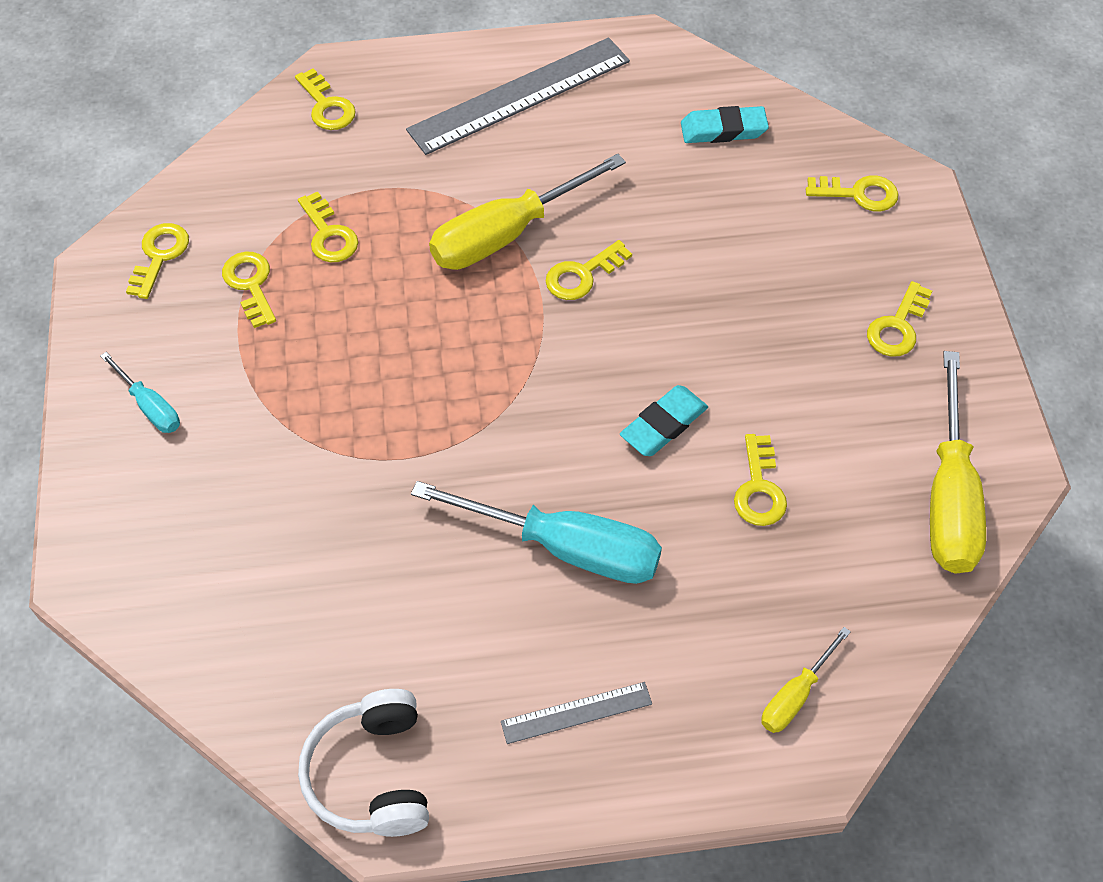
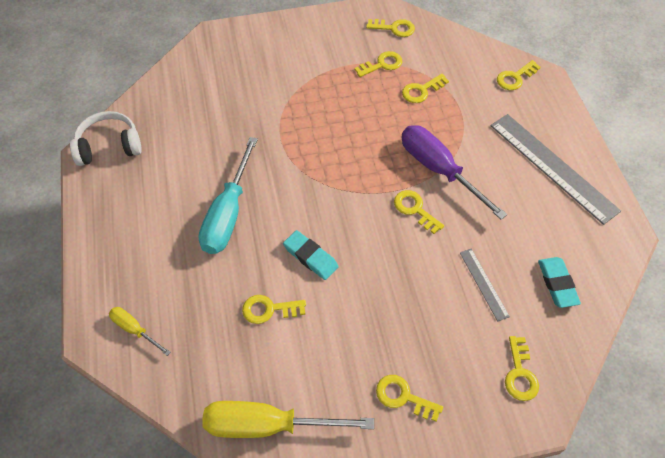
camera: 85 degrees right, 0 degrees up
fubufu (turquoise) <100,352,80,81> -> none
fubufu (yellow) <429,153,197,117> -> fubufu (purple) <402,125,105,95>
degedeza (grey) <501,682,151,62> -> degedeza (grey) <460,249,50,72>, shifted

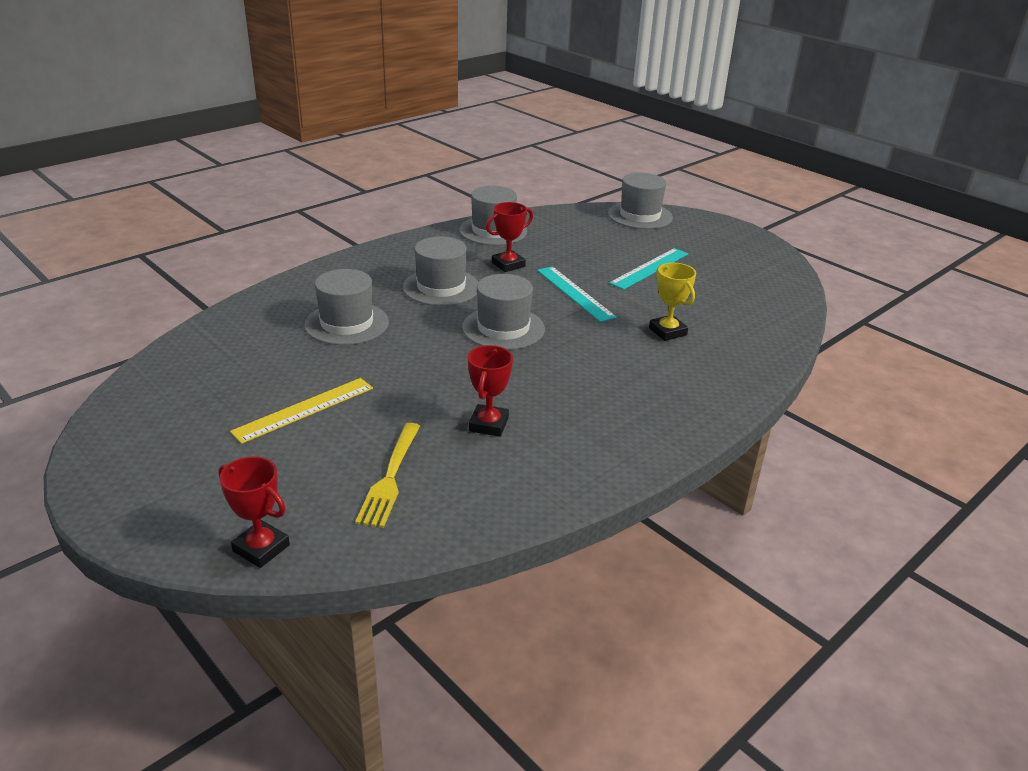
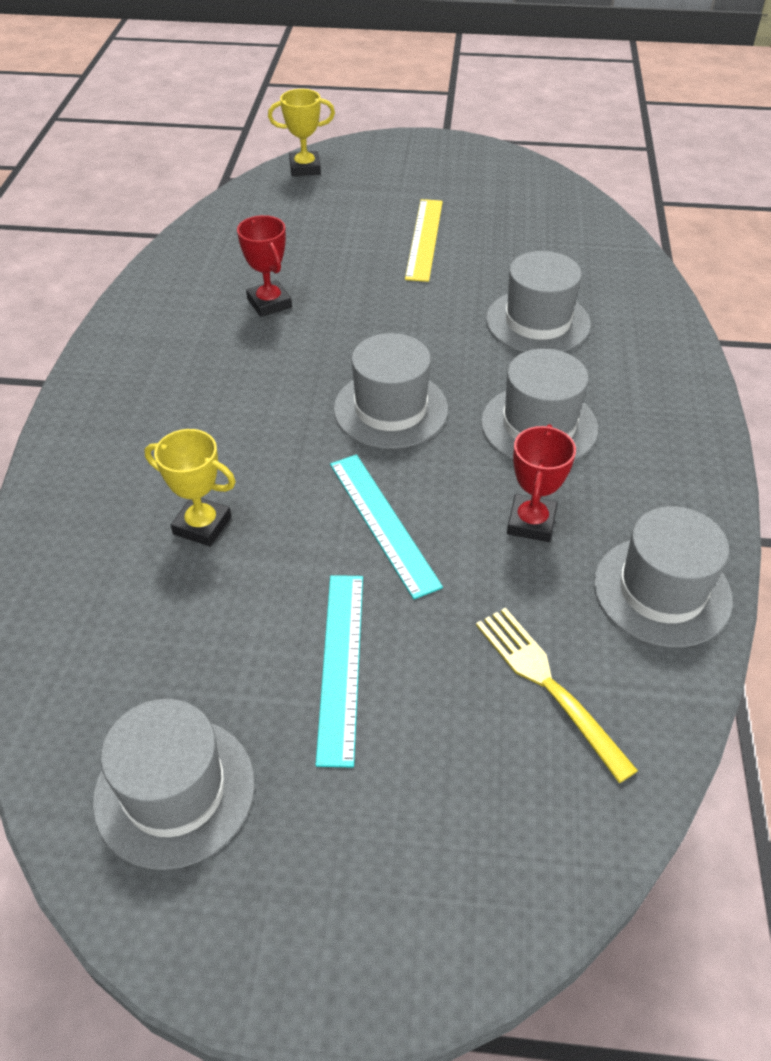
camera: 140 degrees right, 15 degrees up
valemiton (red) <218,456,72,112> -> valemiton (yellow) <268,89,67,87>
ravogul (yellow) <355,423,65,105> -> ravogul (yellow) <476,607,162,176>, shifted
degedeza (turquoise) <537,266,80,56> -> degedeza (turquoise) <330,455,113,144>, 45 degrees clockwise
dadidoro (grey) <608,173,65,56> -> dadidoro (grey) <93,699,162,171>, shifted

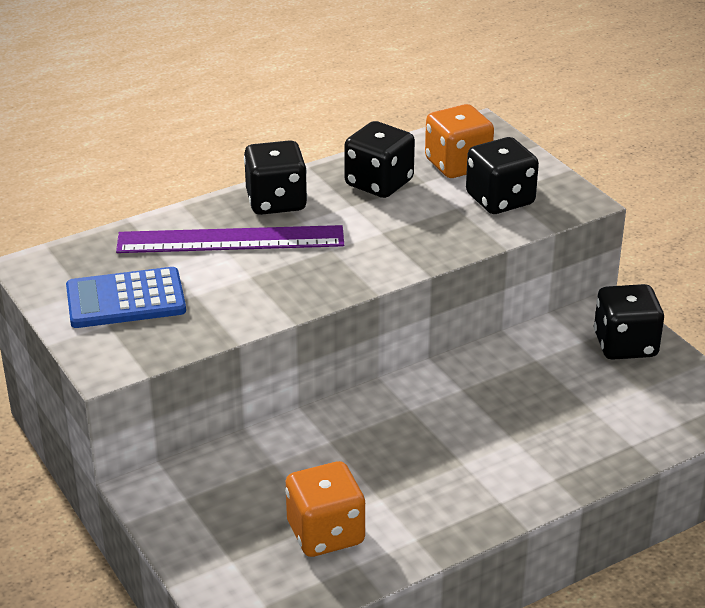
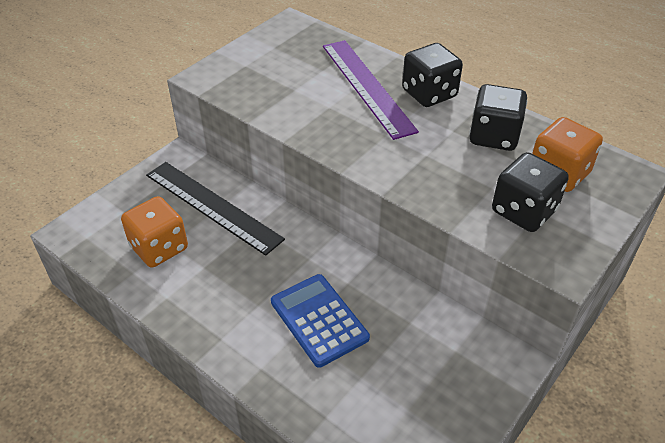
camera: 70 degrees right, 10 degrees up
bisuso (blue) <66,267,120,61> -> bisuso (blue) <271,274,99,94>, shifted
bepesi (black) <594,284,70,76> -> none
none -> degedeza (black) <146,162,139,94>

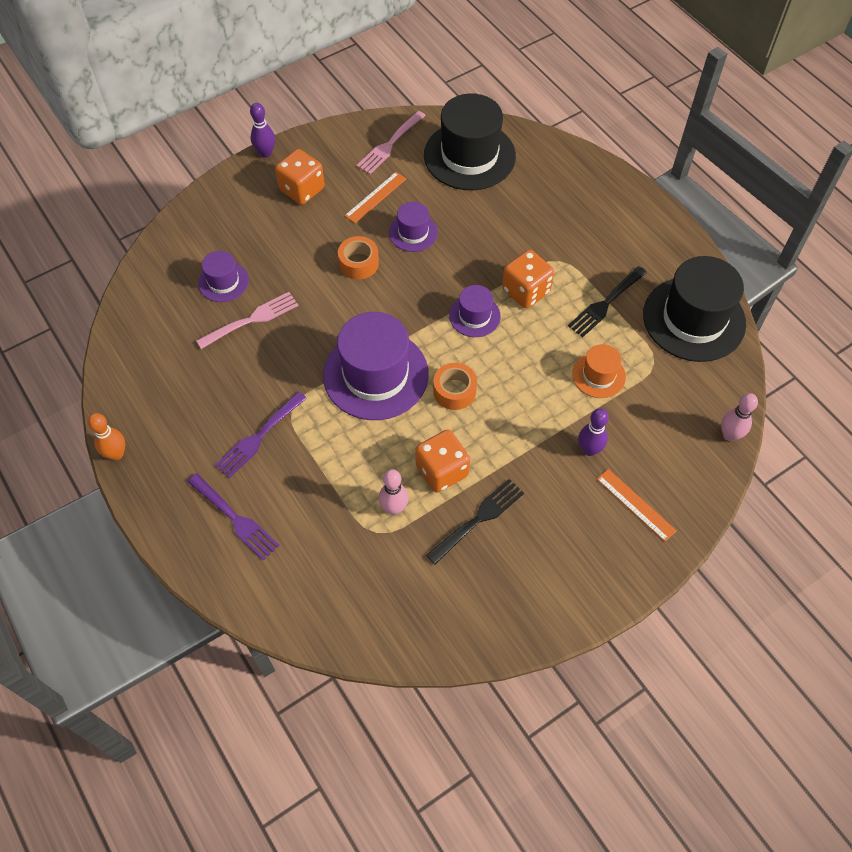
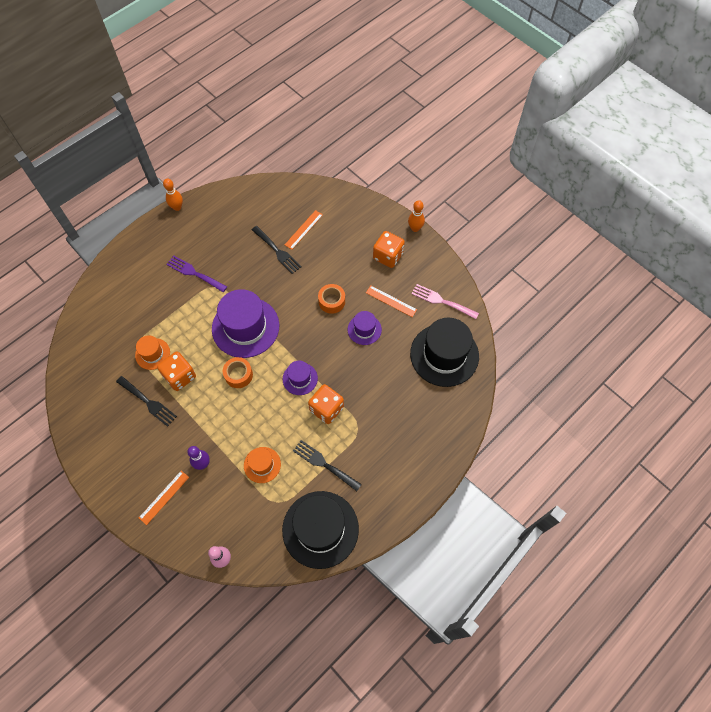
camera: 80 degrees right, 5 degrees up
ravogul (purple) <187,473,93,88> -> none
ravogul (pink) <196,292,102,57> -> ravogul (black) <252,226,50,48>
dadidoro (purple) <198,251,51,51> -> degedeza (orange) <285,210,38,40>
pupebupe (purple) <250,103,25,55> -> pupebupe (orange) <408,200,17,32>
pupebupe (pink) <379,469,30,46> -> dadidoro (orange) <135,335,35,35>

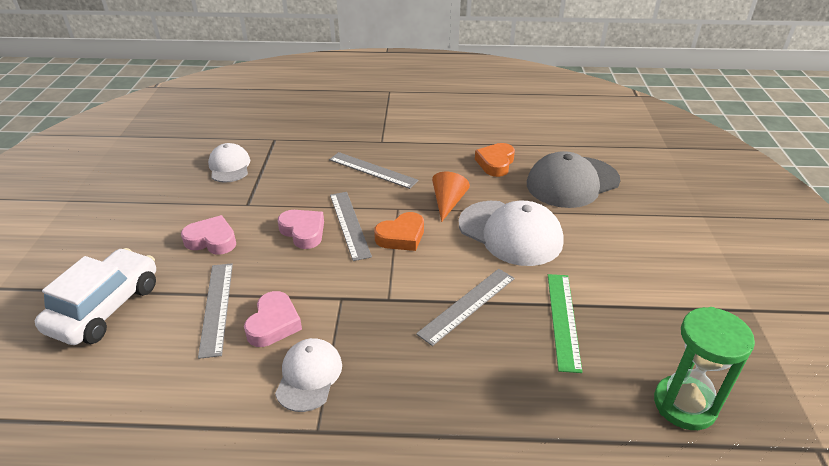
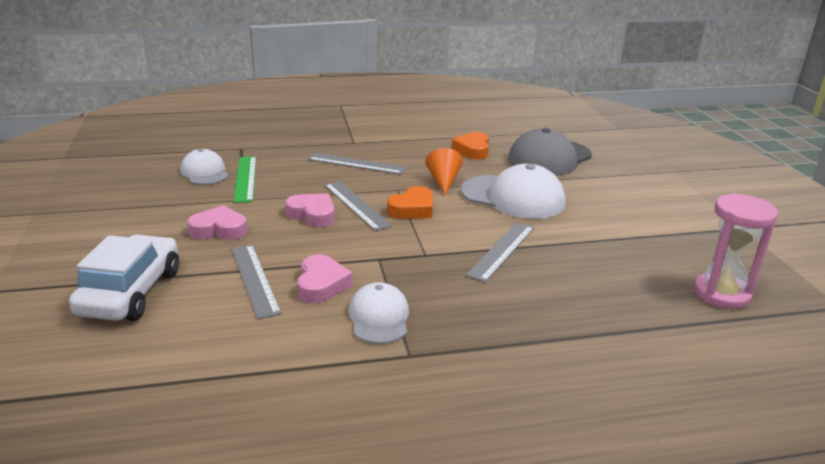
camera: 15 degrees left, 10 degrees down
degedeza (green) <548,274,35,99> -> degedeza (green) <234,157,22,46>, shifted
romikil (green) <654,307,101,123> -> romikil (pink) <694,193,84,116>

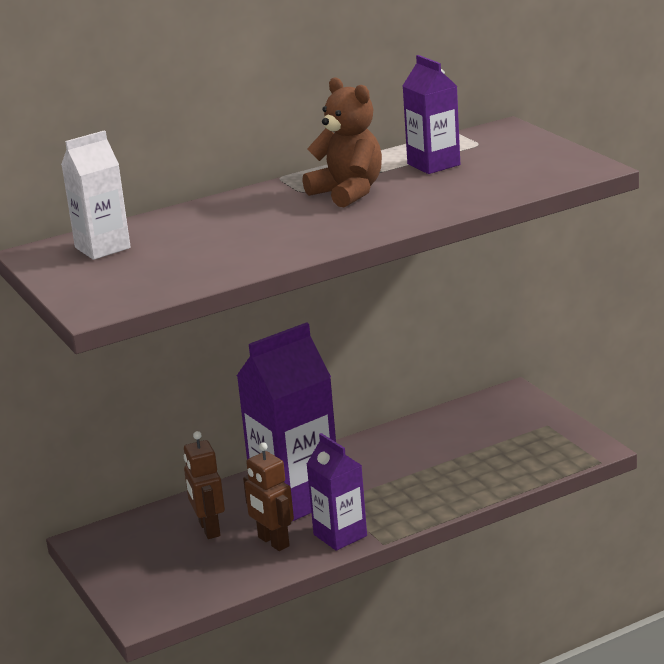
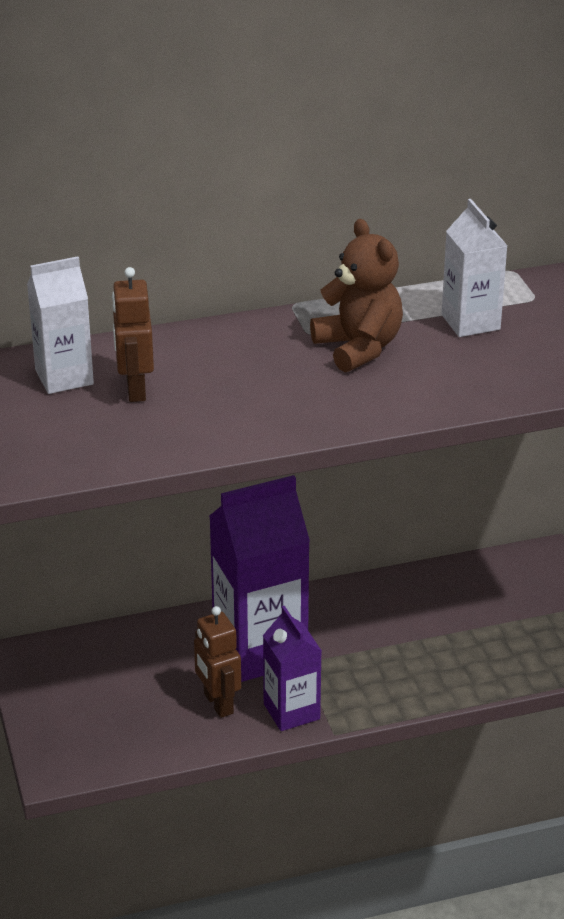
camera: 10 degrees right, 10 degrees up
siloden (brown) <184,431,41,108> -> siloden (brown) <112,267,42,135>, shifted
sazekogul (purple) <403,55,57,119> -> sazekogul (white) <442,199,66,138>

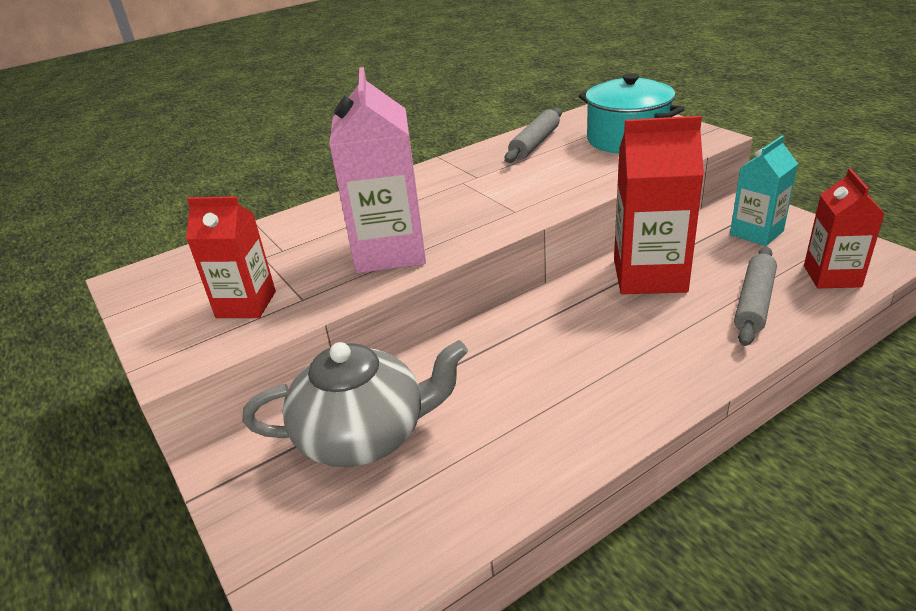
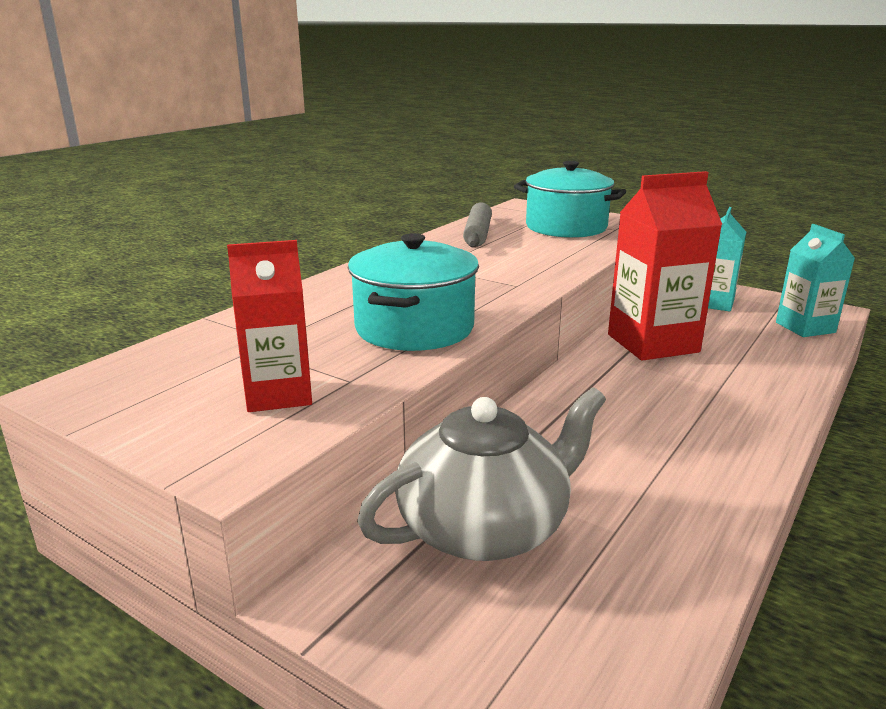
camera: 25 degrees left, 10 degrees down
sazekogul (pink) <329,67,97,206> -> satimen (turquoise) <348,233,131,118>
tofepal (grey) <734,247,43,99> -> none
sazekogul (red) <804,169,81,119> -> sazekogul (turquoise) <776,224,79,113>

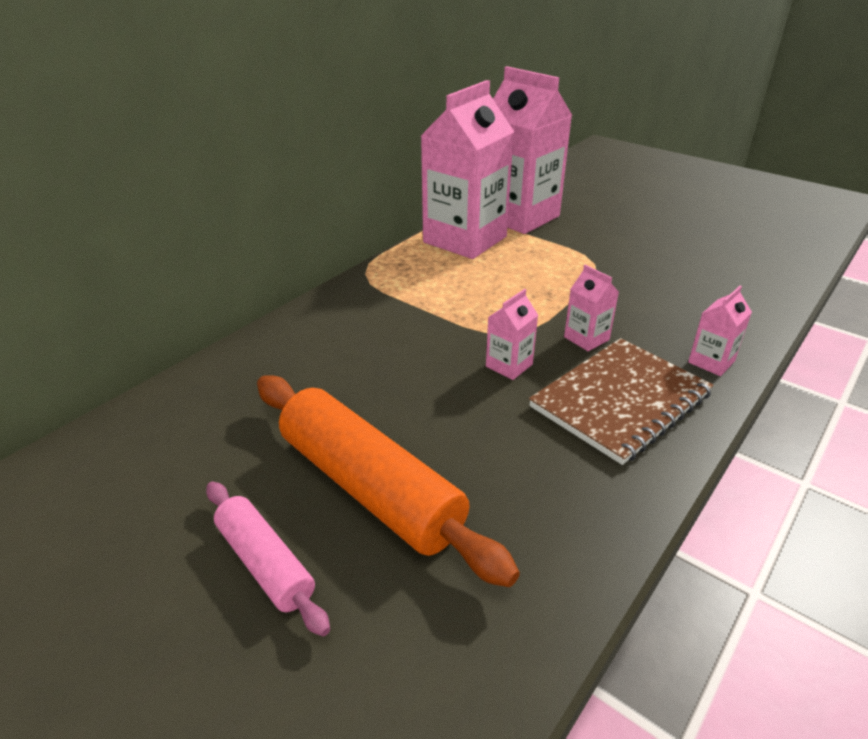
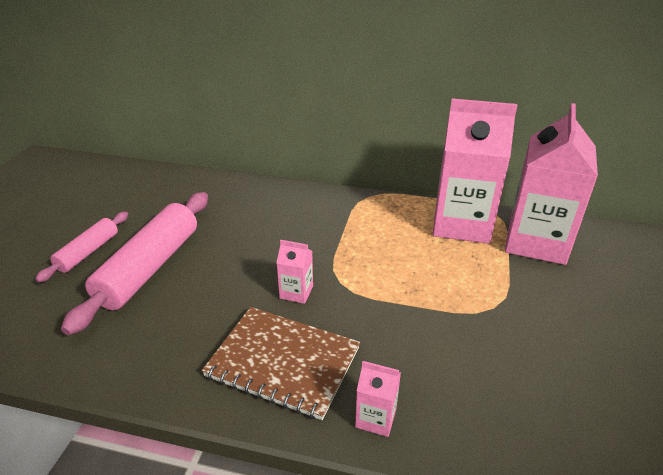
camera: 65 degrees right, 0 degrees up
tofepal (orange) <257,375,263,212> -> tofepal (pink) <61,192,147,143>
sazekogul (pink) <564,264,55,87> -> none

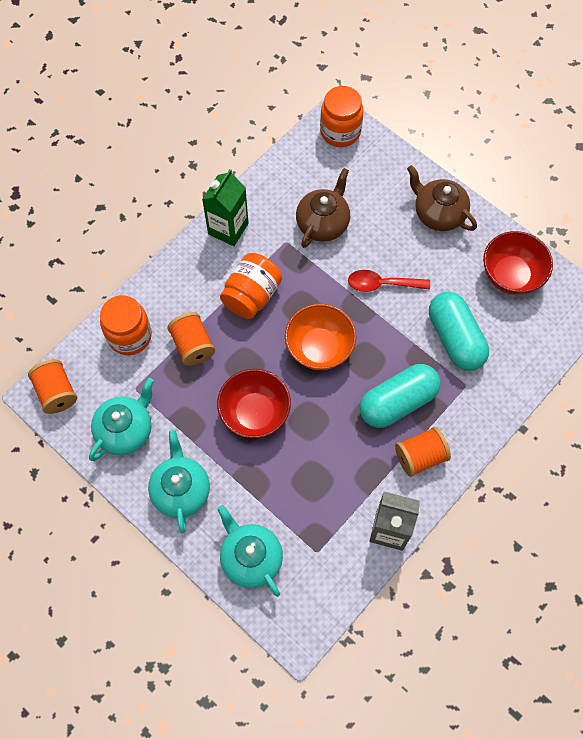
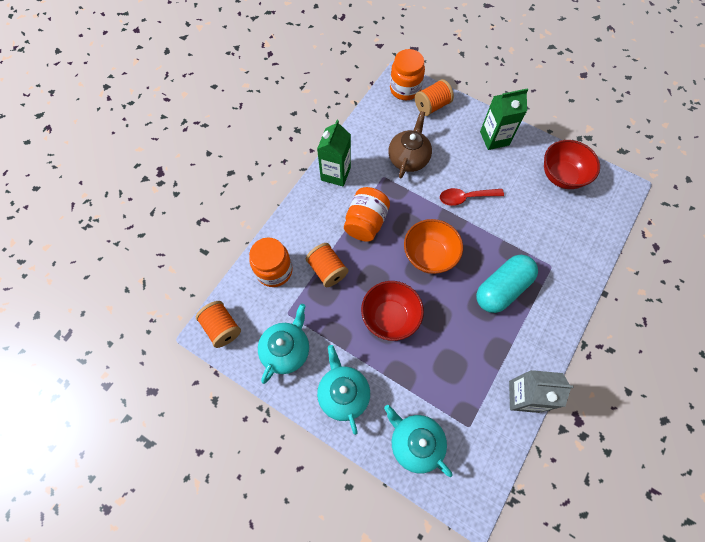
camera: 10 degrees left, 0 degrees up
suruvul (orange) <395,427,56,50> -> suruvul (orange) <415,79,39,37>, shifted
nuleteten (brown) <407,165,70,66> -> sazekogul (green) <480,88,48,62>
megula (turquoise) <429,291,60,80> -> none

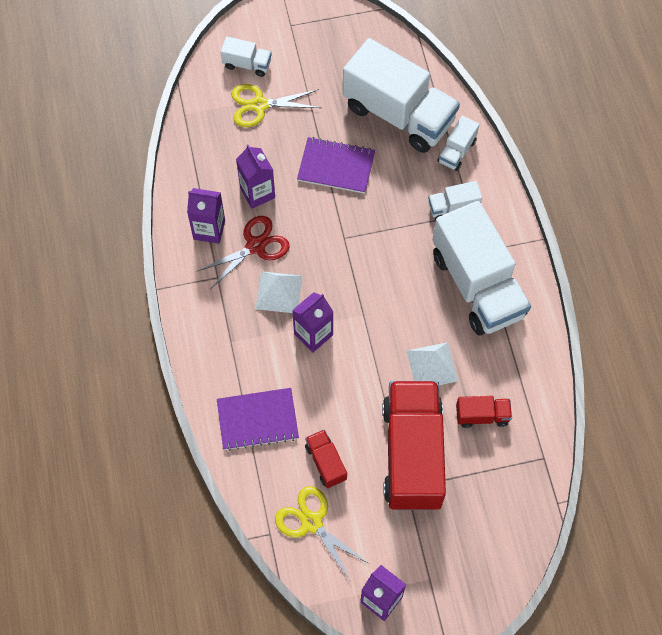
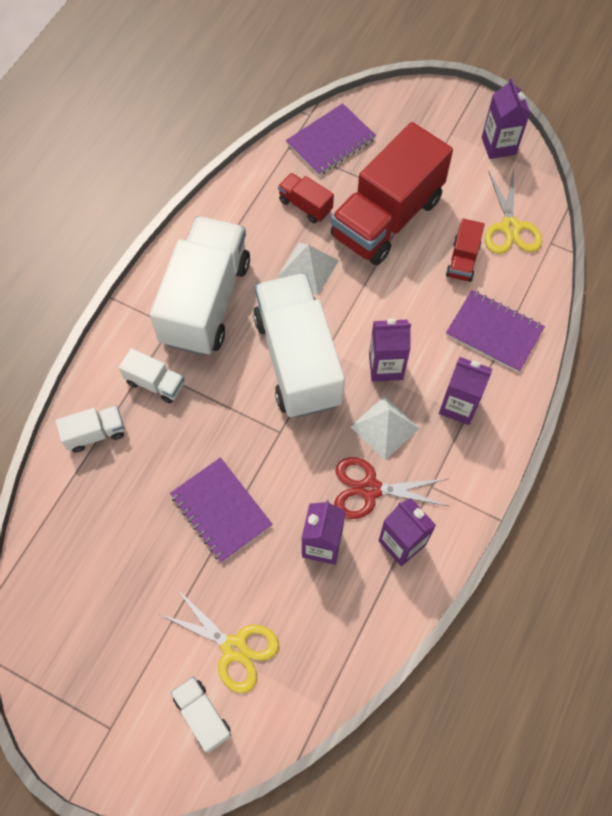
camera: 140 degrees left, 0 degrees up
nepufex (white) <343,38,117,115> -> nepufex (white) <253,273,92,145>, shifted
none -> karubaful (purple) <286,103,90,73>
none -> sazekogul (purple) <439,357,53,68>

